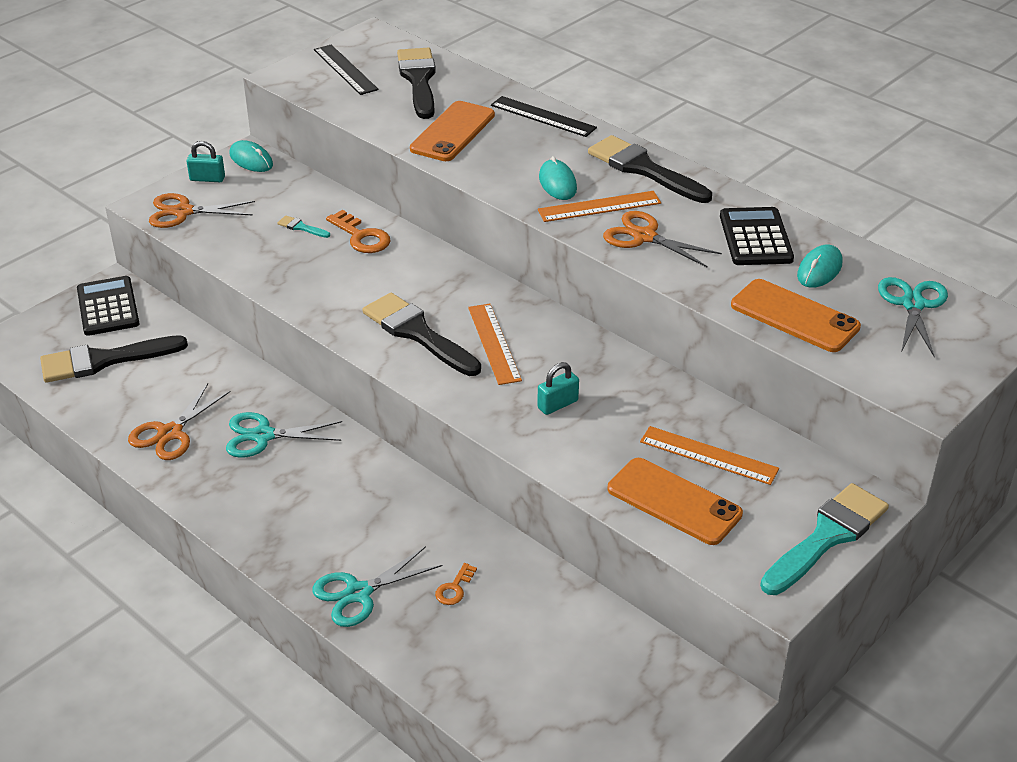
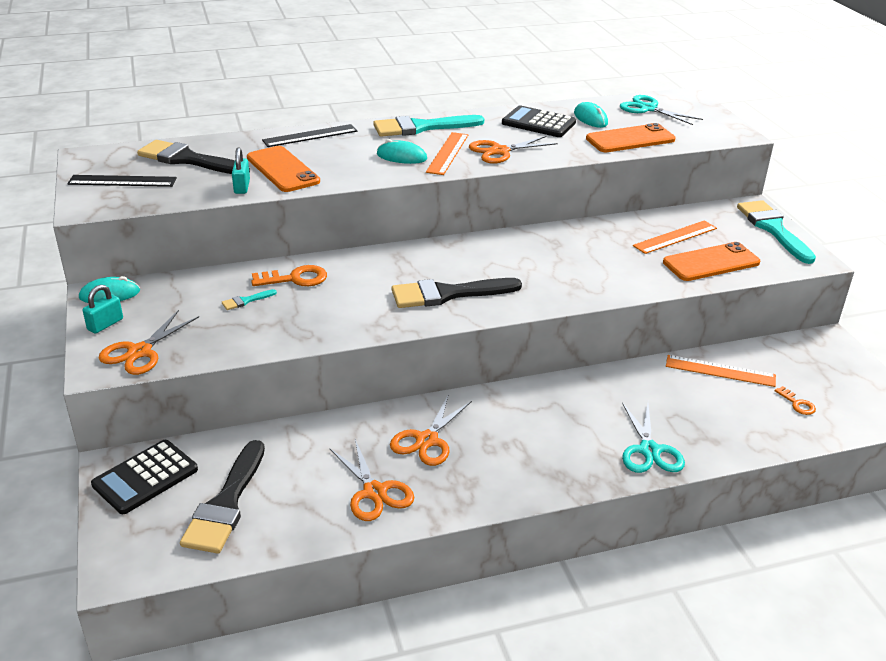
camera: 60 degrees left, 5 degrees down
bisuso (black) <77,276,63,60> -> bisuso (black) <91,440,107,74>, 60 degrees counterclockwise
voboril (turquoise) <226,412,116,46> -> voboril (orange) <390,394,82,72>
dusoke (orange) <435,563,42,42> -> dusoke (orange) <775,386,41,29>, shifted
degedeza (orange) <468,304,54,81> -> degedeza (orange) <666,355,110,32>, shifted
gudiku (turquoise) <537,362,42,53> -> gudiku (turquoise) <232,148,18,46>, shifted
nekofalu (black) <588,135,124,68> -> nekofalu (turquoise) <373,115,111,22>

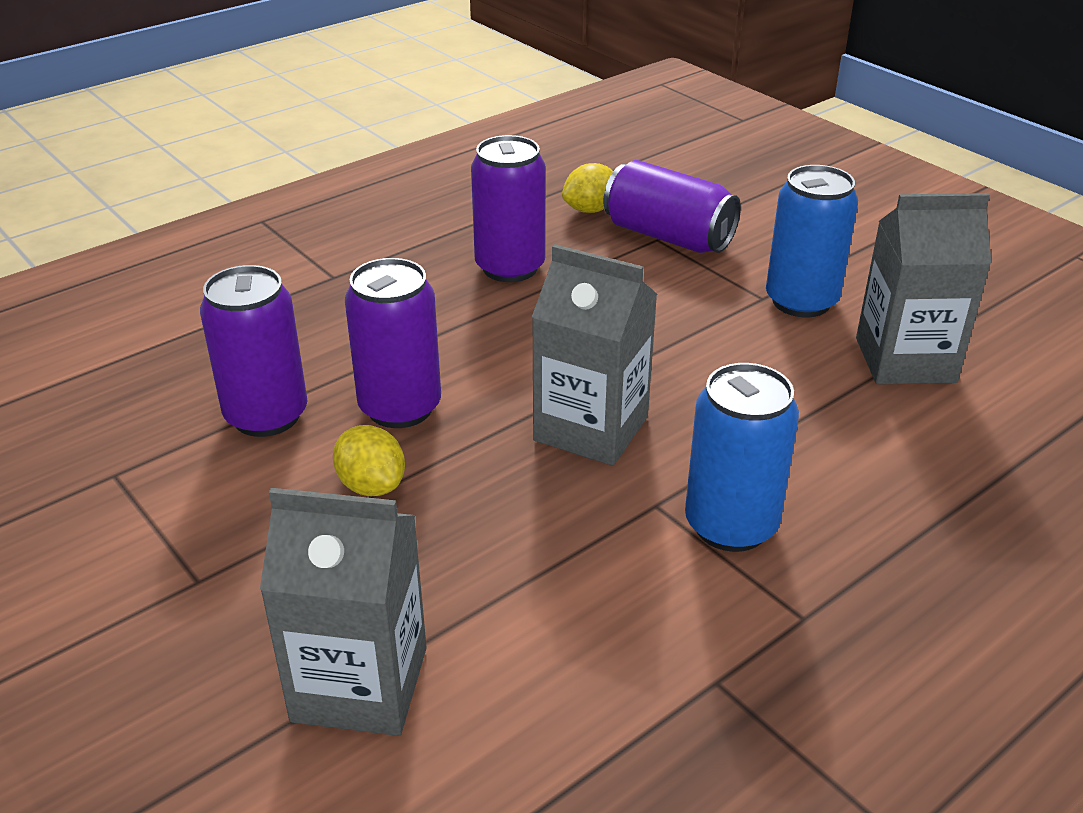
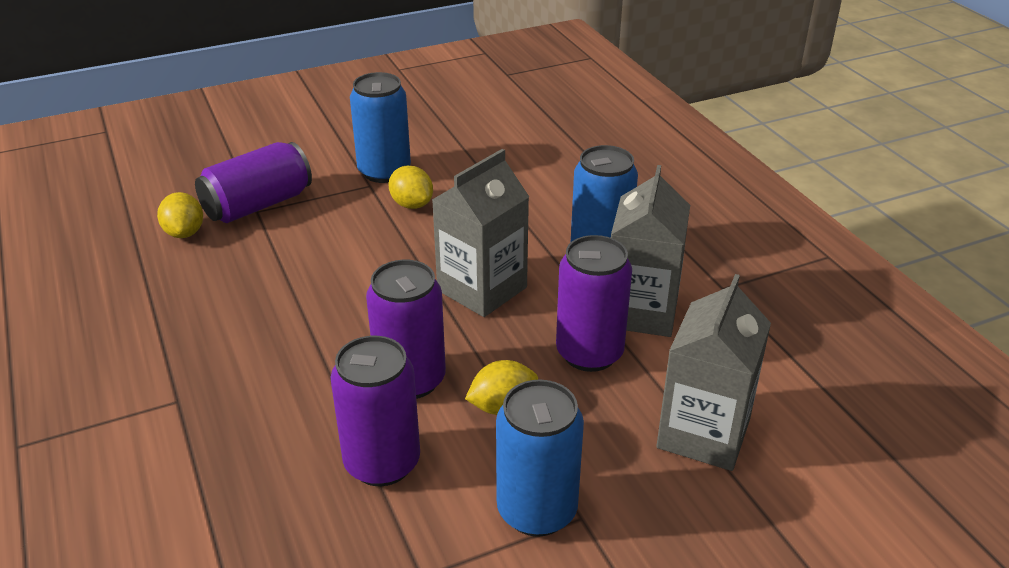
camera: 75 degrees left, 0 degrees up
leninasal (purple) <471,135,75,147> -> leninasal (purple) <556,235,76,137>, shifted
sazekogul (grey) <856,193,135,192> -> sazekogul (grey) <611,165,79,172>, shifted
none -> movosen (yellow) <388,166,45,43>
none -> leninasal (blue) <496,380,88,157>

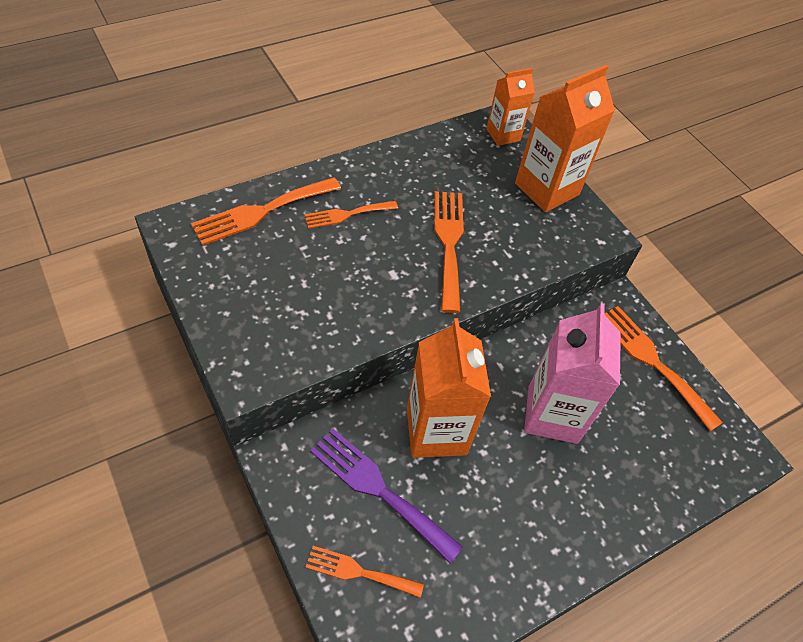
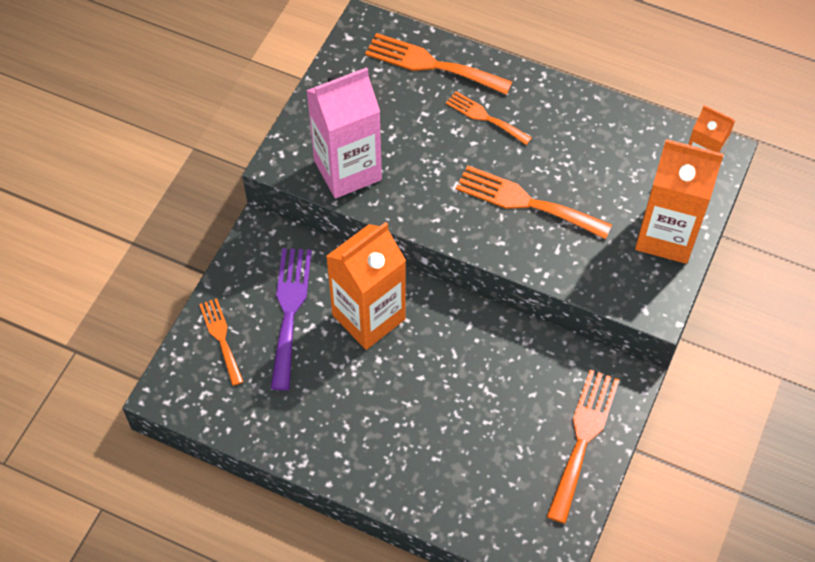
camera: 60 degrees right, 5 degrees up
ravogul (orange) <434,191,30,122> -> ravogul (orange) <456,165,156,74>, 120 degrees counterclockwise
sazekogul (pink) <524,303,97,141> -> sazekogul (pink) <306,67,76,132>, shifted

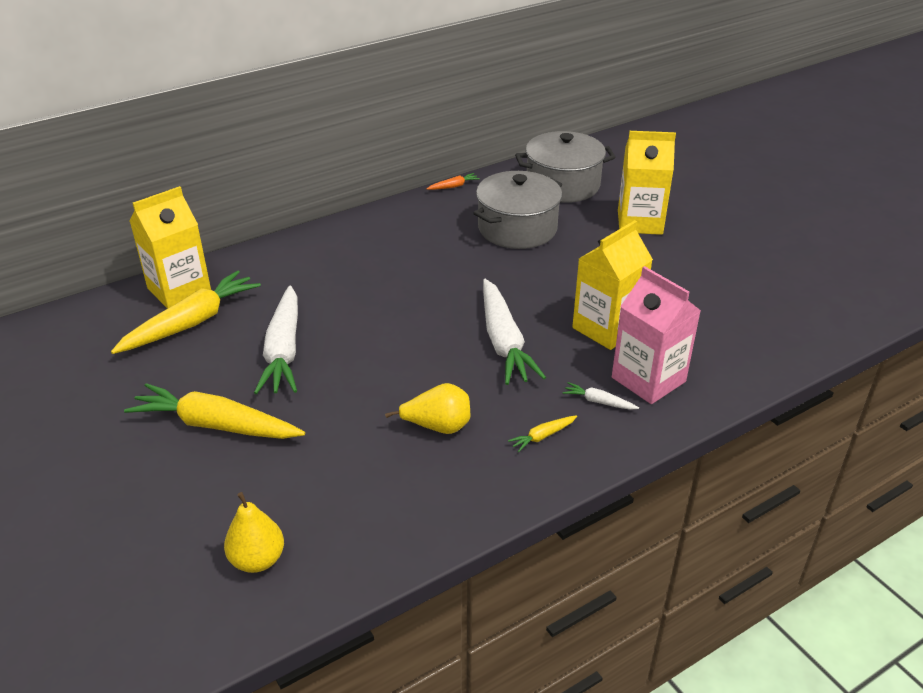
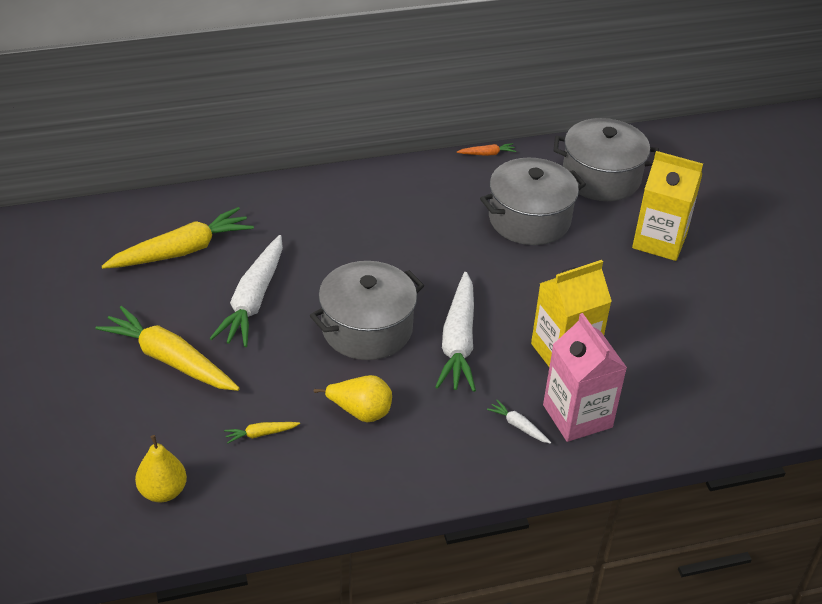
camera: 15 degrees right, 5 degrees up
sazekogul (yellow) <130,186,81,123> -> none
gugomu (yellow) <508,415,69,37> -> gugomu (yellow) <224,422,76,22>, shifted
none -> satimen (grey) <310,261,114,99>

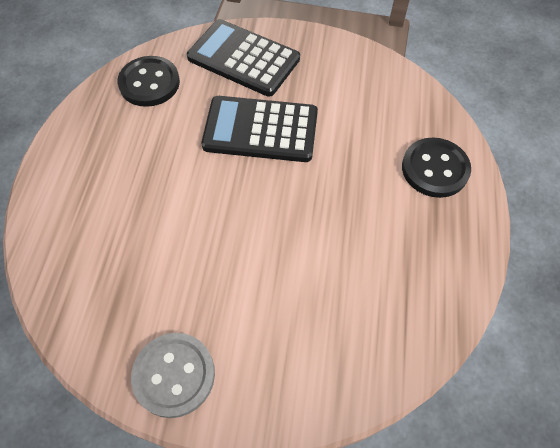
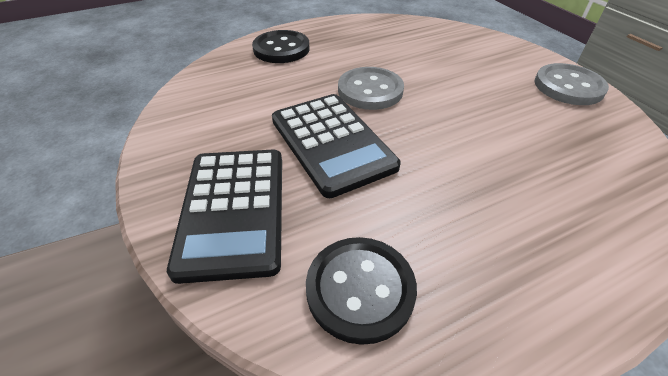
camera: 125 degrees left, 15 degrees down
none -> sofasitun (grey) <338,67,66,43>

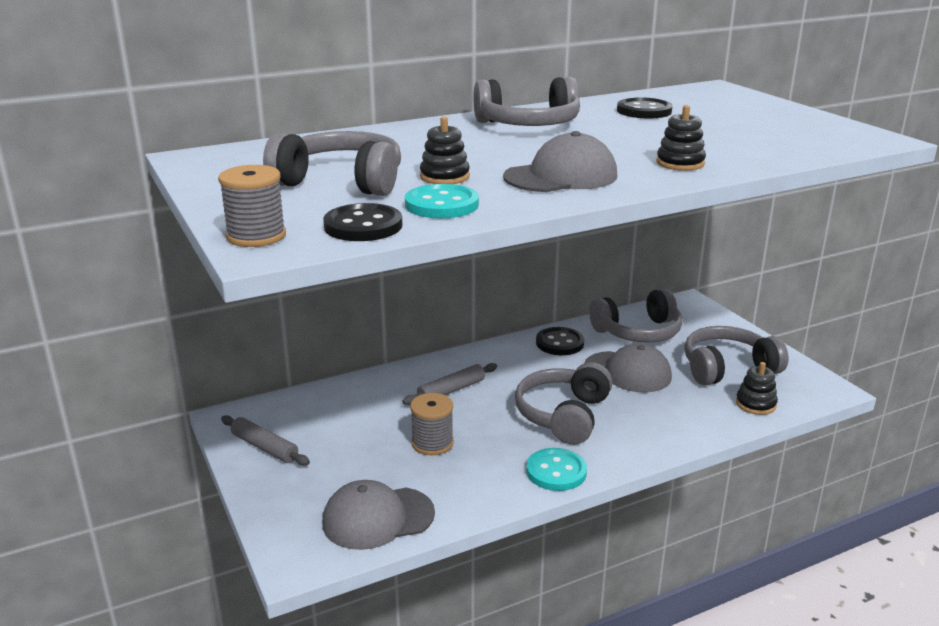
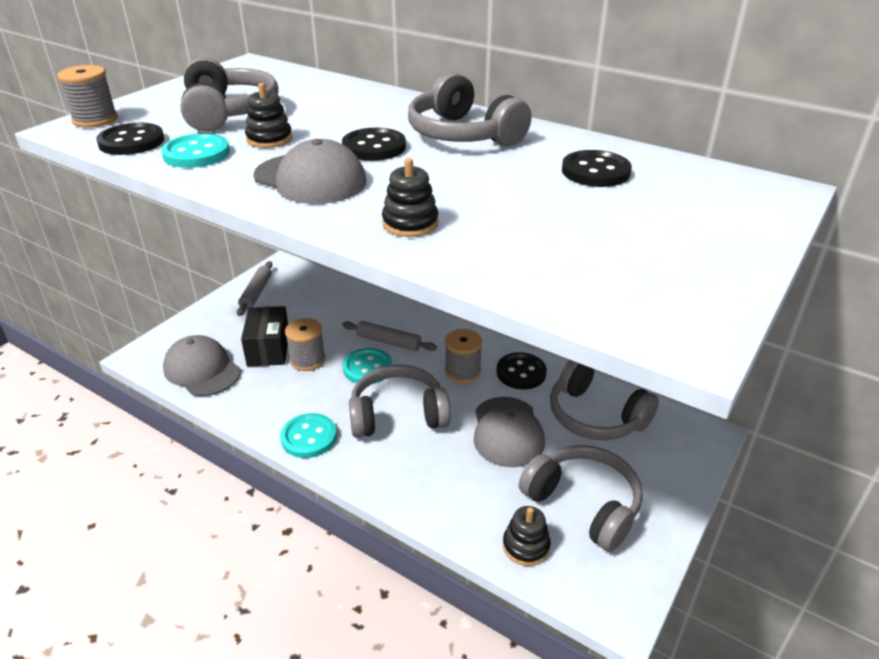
camera: 60 degrees right, 10 degrees up
none -> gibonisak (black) <241,306,47,60>
none -> sofasitun (black) <342,128,64,33>
none -> sofasitun (turquoise) <343,348,49,36>
none -> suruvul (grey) <445,329,37,54>

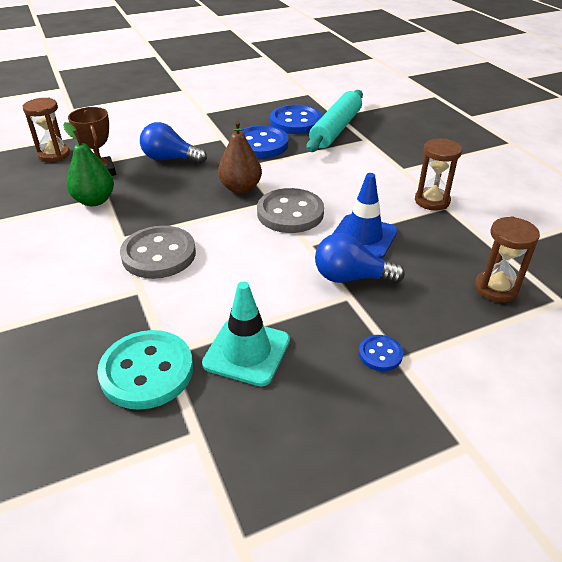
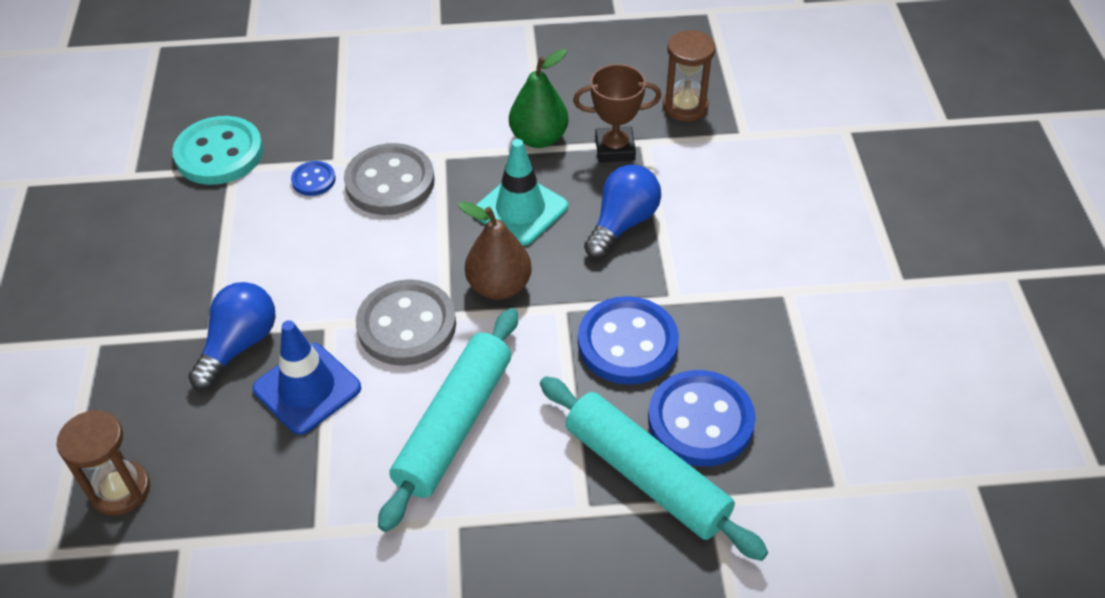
camera: 110 degrees right, 10 degrees up
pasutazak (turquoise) <202,282,88,104> -> pasutazak (turquoise) <476,139,92,106>, shifted
sofasitun (blue) <359,335,44,36> -> sofasitun (blue) <291,161,45,35>, shifted
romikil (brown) <415,138,47,72> -> none
none -> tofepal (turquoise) <378,308,140,224>

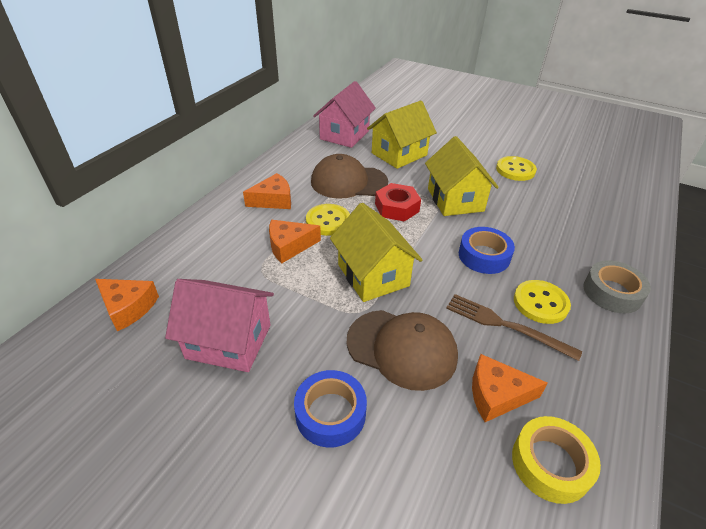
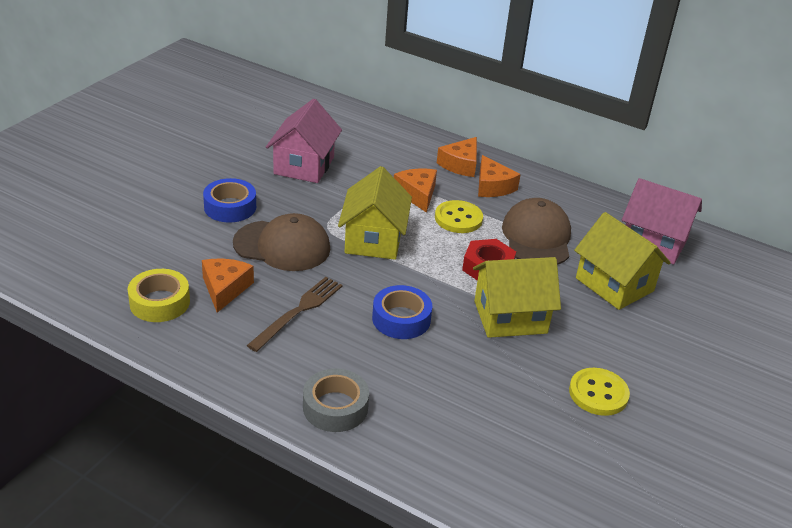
camera: 90 degrees right, 5 degrees down
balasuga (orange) <95,279,64,52> -> balasuga (orange) <437,137,40,40>, shifted
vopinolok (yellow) <330,203,92,99> -> vopinolok (yellow) <338,166,74,94>, 60 degrees counterclockwise
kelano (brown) <347,310,111,81> -> kelano (brown) <233,213,97,58>, 105 degrees counterclockwise
sofasitun (yellow) <514,280,57,44> -> none

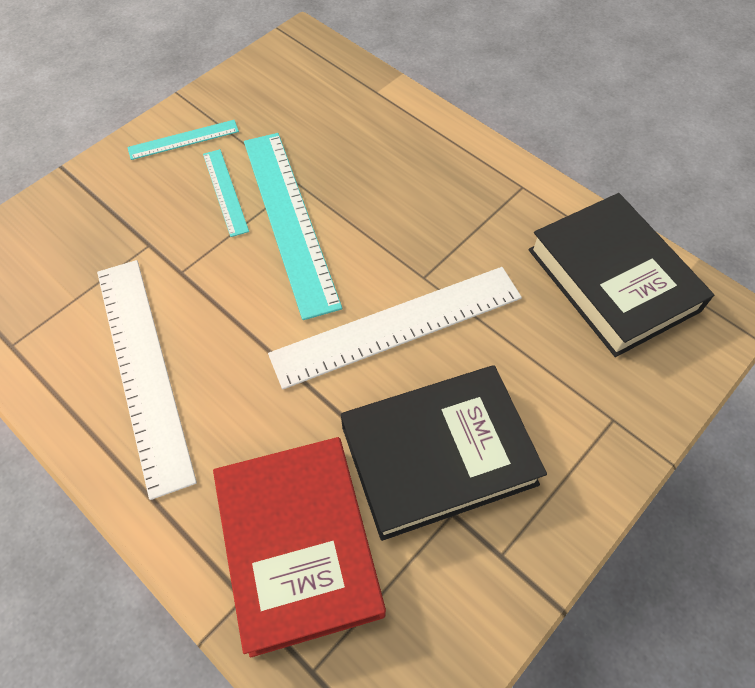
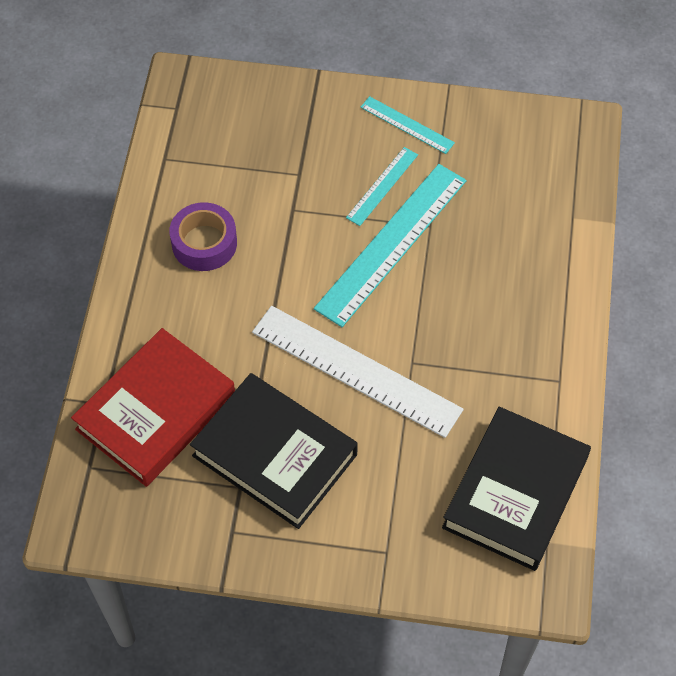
camera: 55 degrees right, 0 degrees up
degedeza (white) <97,260,100,240> -> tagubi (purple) <169,202,68,69>

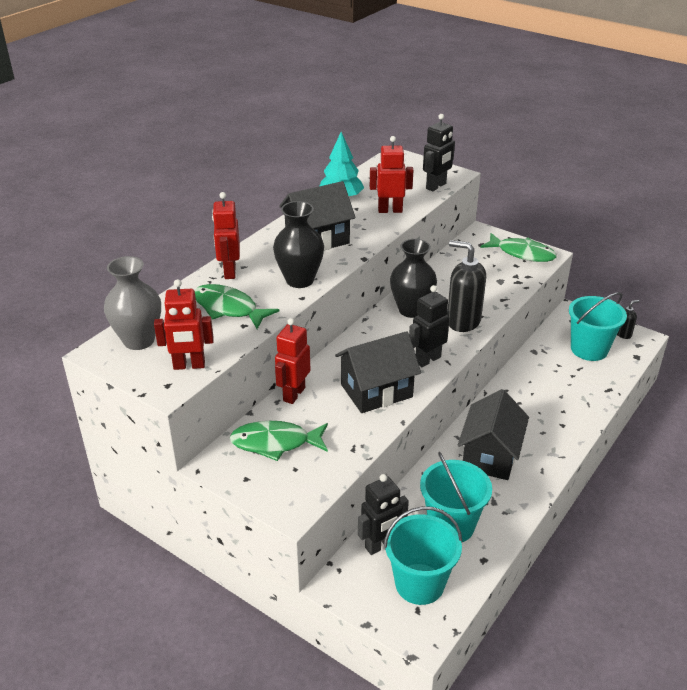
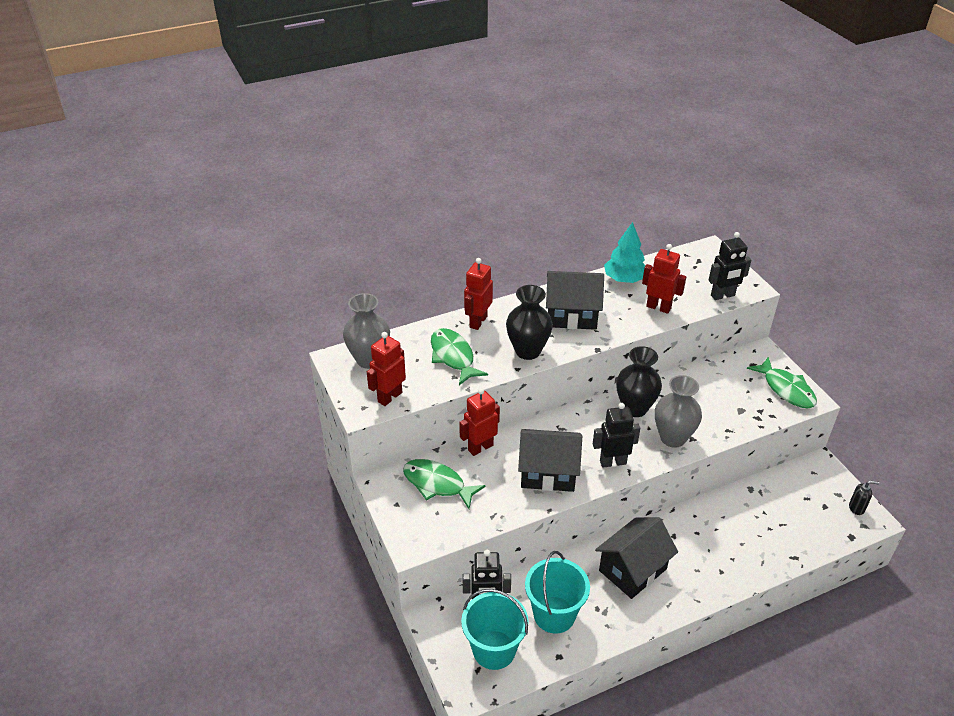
camera: 30 degrees right, 5 degrees up
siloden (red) <154,279,60,91> -> siloden (red) <367,332,39,74>, 105 degrees clockwise
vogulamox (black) <448,240,38,92> -> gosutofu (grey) <655,375,47,73>
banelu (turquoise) <569,292,58,69> -> none

